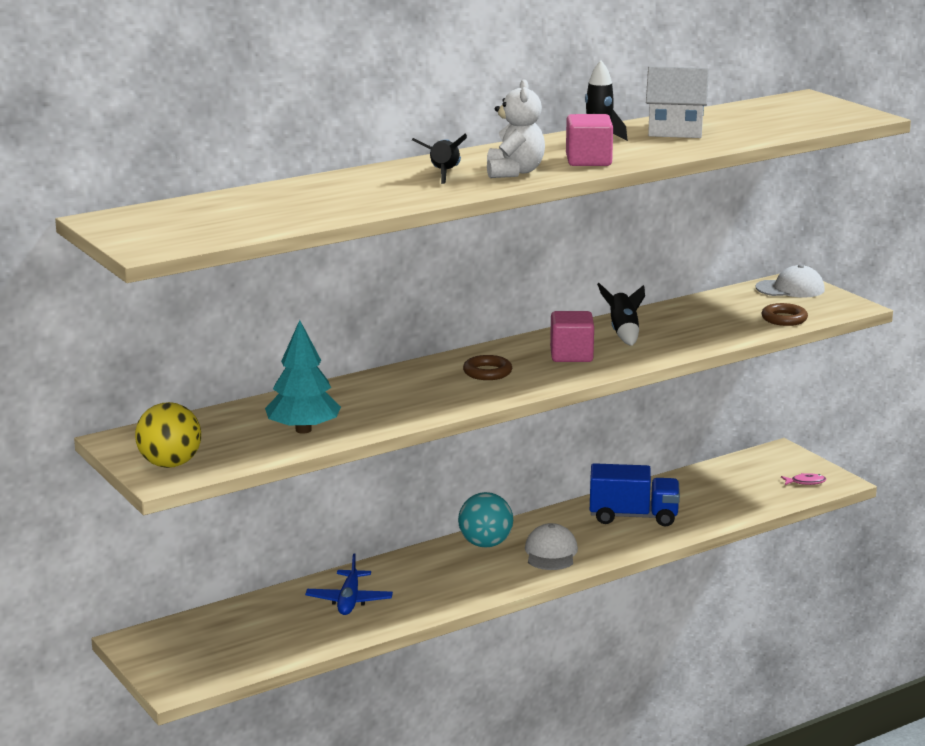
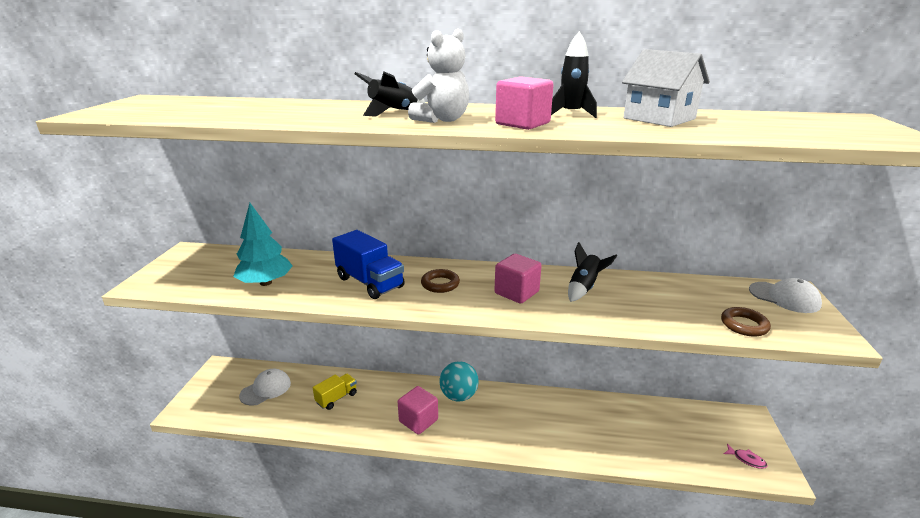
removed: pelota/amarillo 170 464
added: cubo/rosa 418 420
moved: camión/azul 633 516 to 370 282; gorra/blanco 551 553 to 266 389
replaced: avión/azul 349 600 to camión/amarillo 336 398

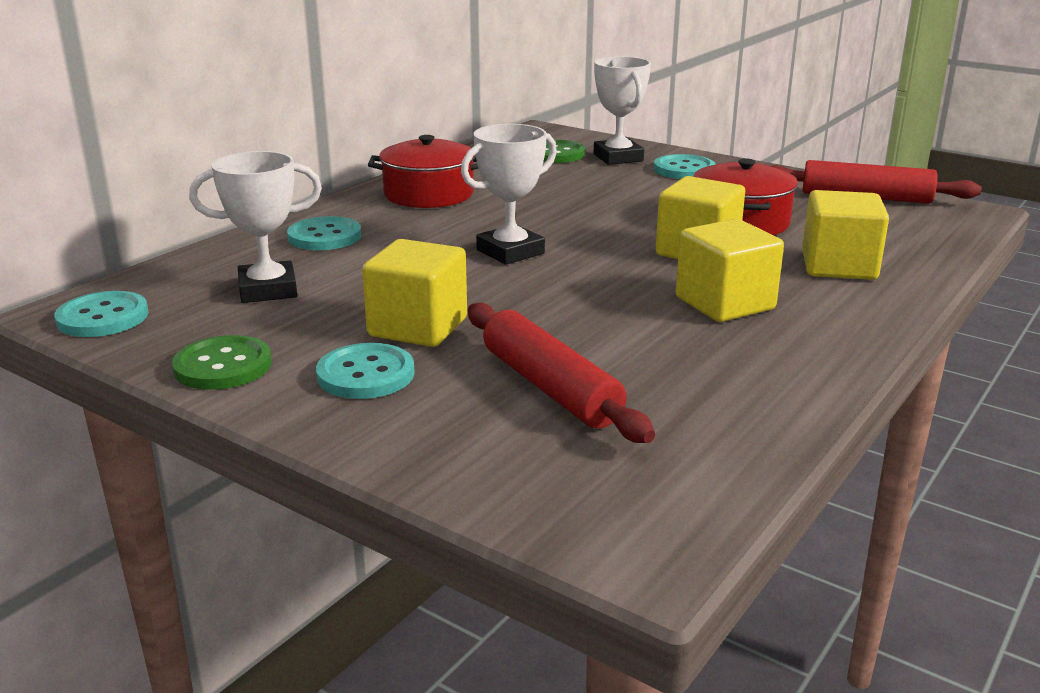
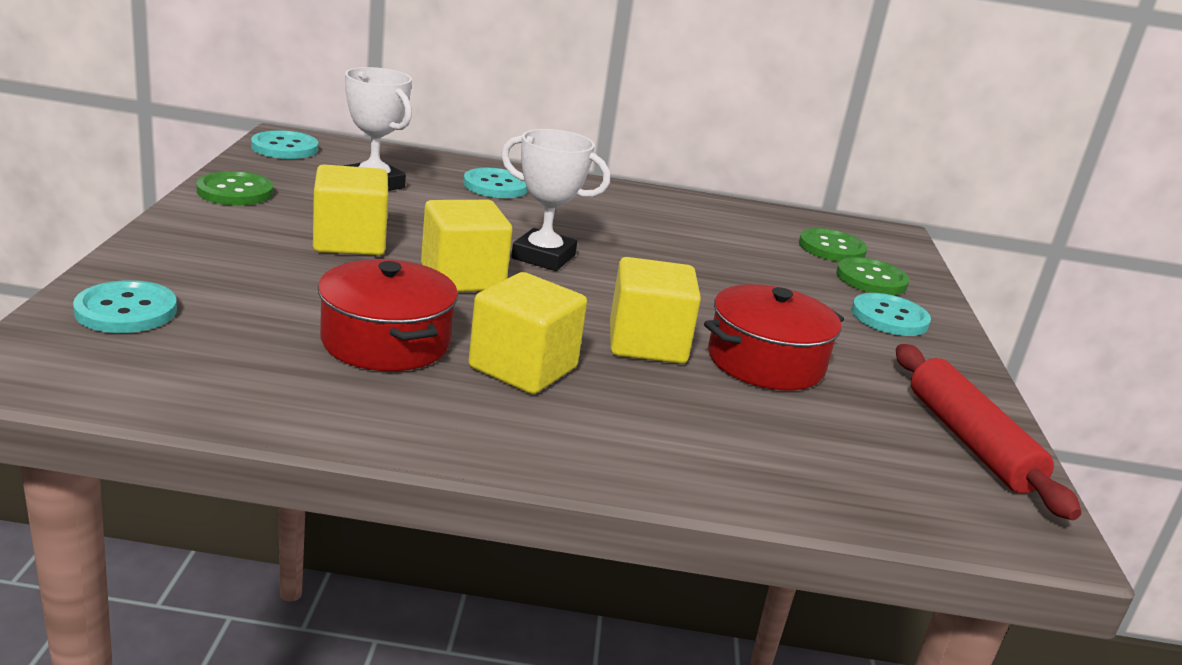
removed: rodillo/rojo 550 387
moved: olla/rojo 429 194 to 385 341; cubo/amarillo 838 266 to 462 278; botón/turquesa 365 374 to 126 310
replaced: trofeo/blanco 618 158 to botón/verde 871 279

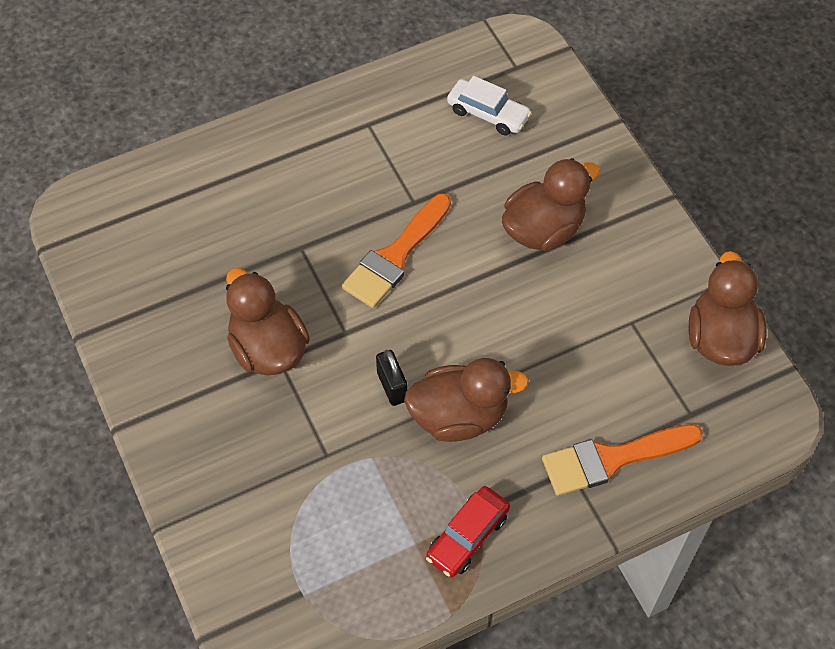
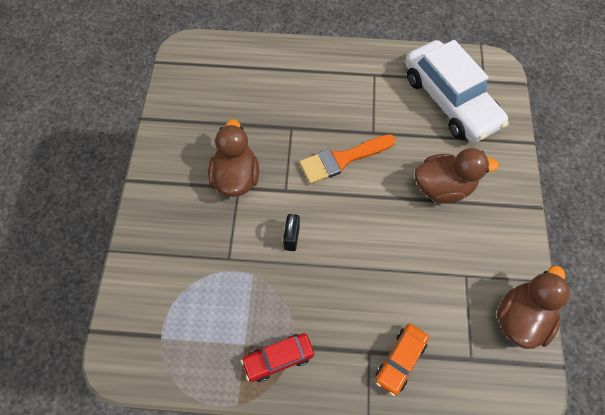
removed: pato/marrón 459 416
replaced: pincel/naranja 612 459 to coche/naranja 400 360
resized: coche/blanco 488 113 = 450 100 x2.09

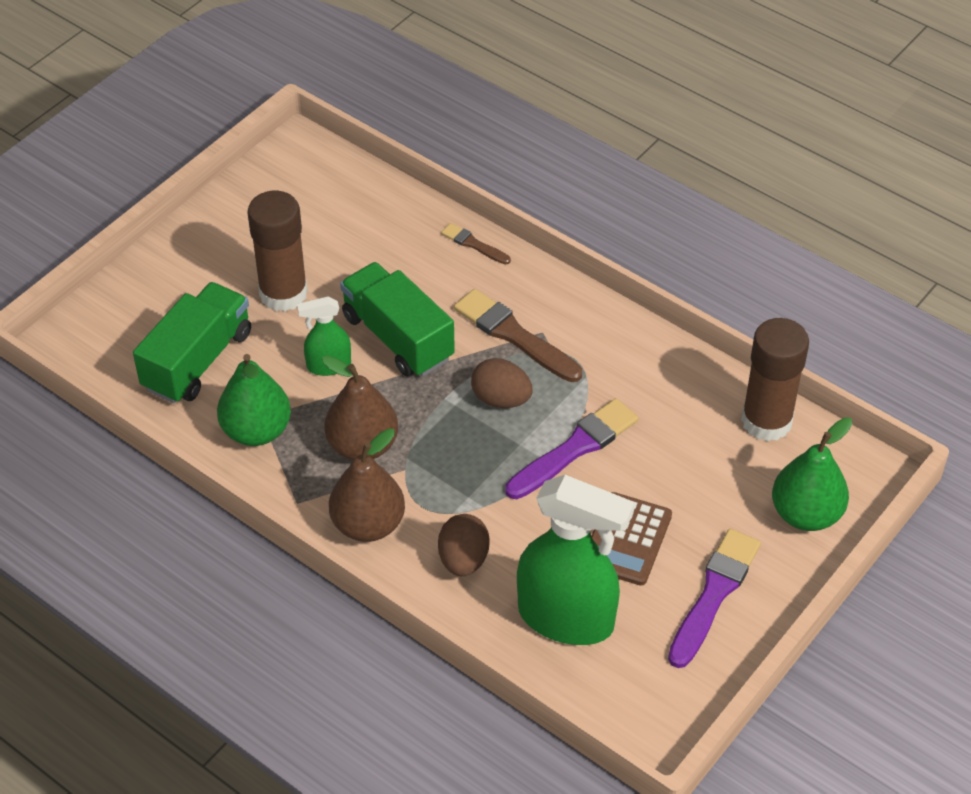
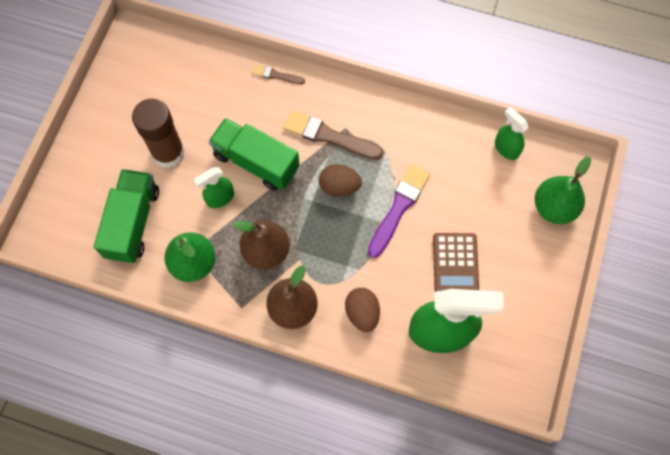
removed: pincel/morado 714 594
replaced: barra de pegamento/marrón 766 421 to pulverizador/verde 506 148

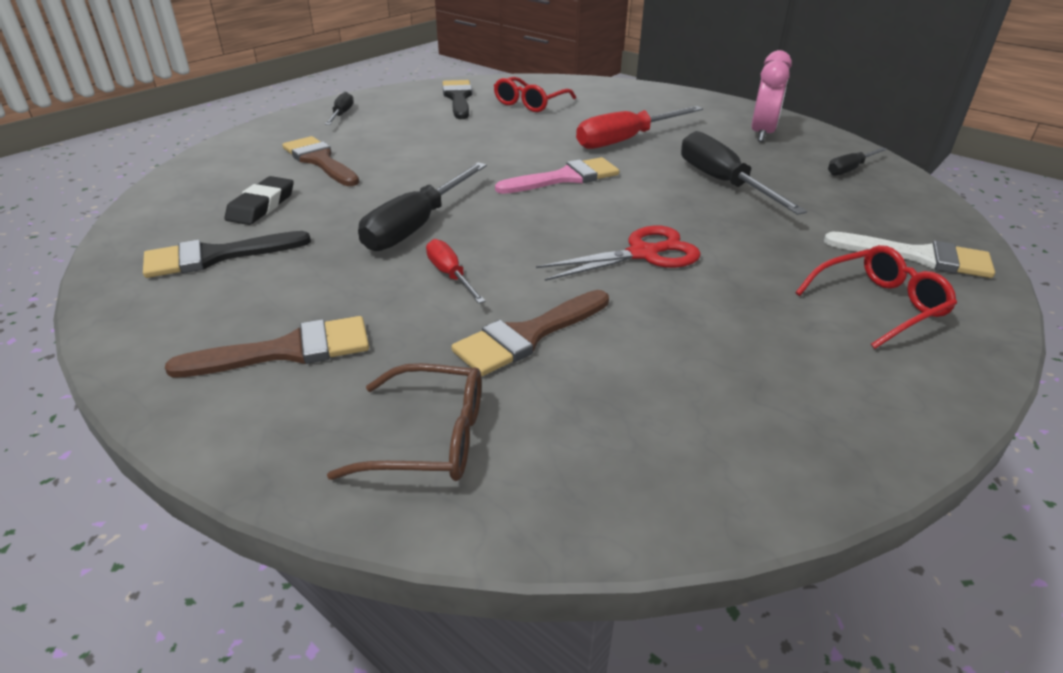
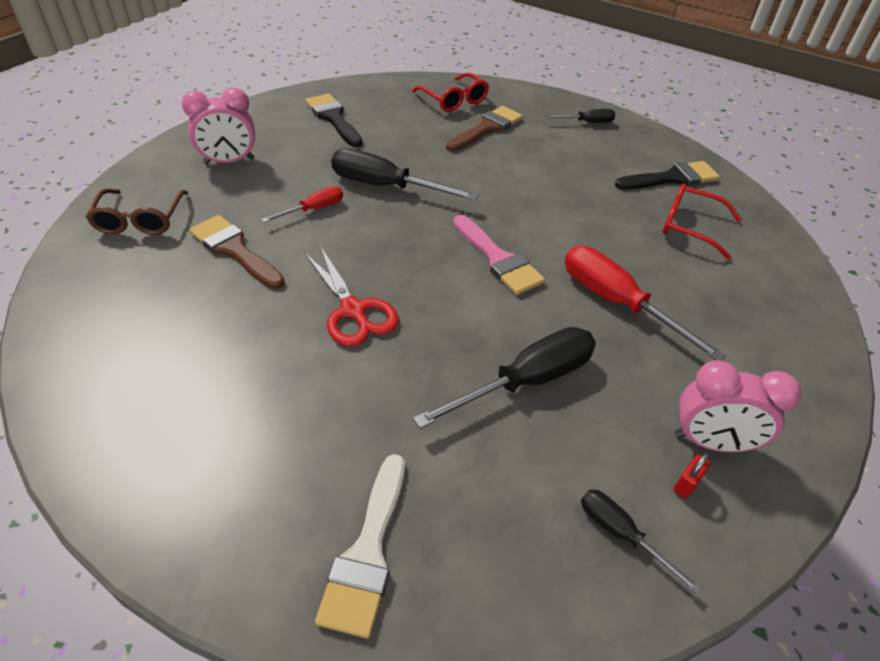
removed: goma de borrar/negro 261 206
added: candado/rojo 686 484
moved: gafas/rojo 878 305 to 454 100
replaced: pincel/marrón 288 350 to despertador/rosa 229 161

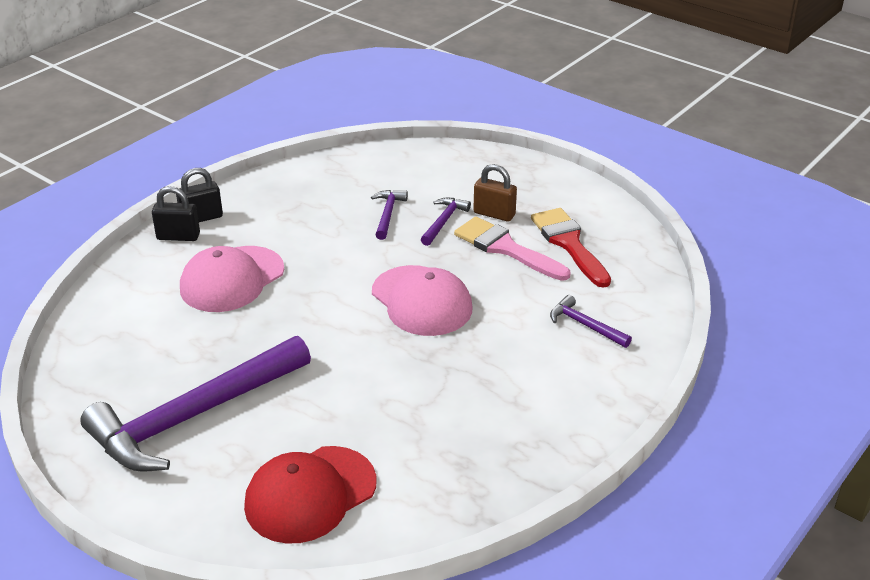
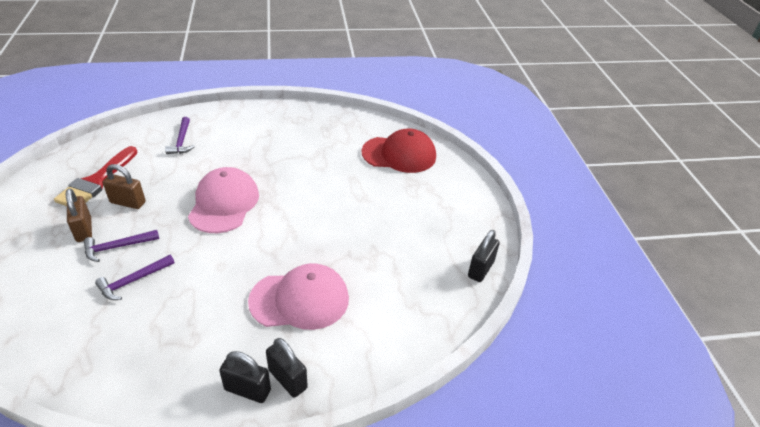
removed: martillo/morado 193 416
added: candado/negro 480 269
replaced: pincel/rosa 505 248 to candado/marrón 128 202

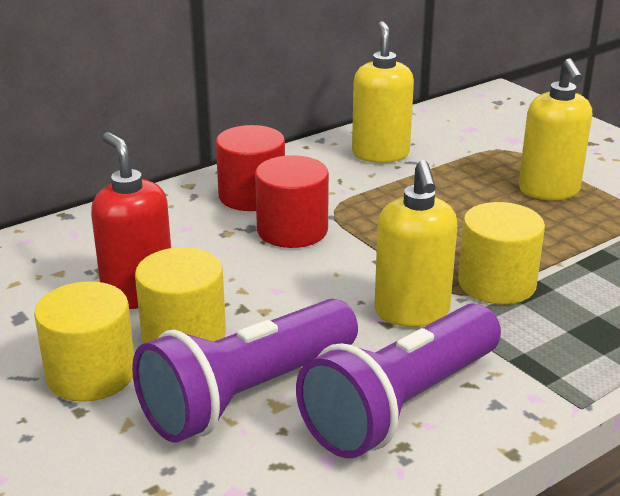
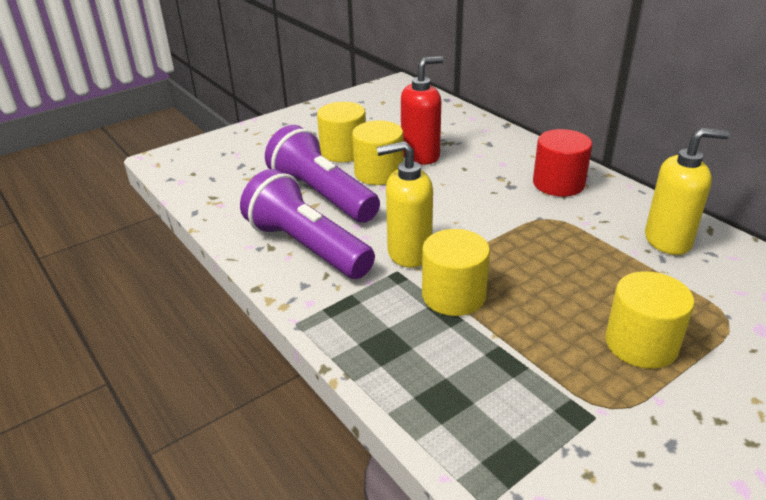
removed: cilindro/rojo 292 230
replaced: dispensador de jabón/amarillo 549 191 to cilindro/amarillo 641 344

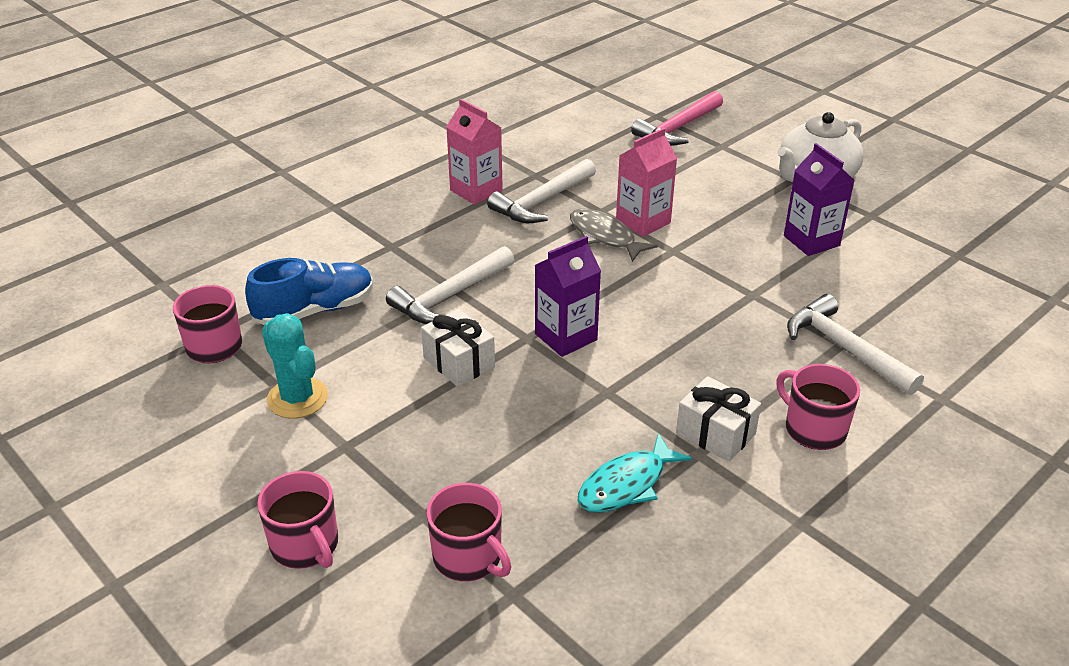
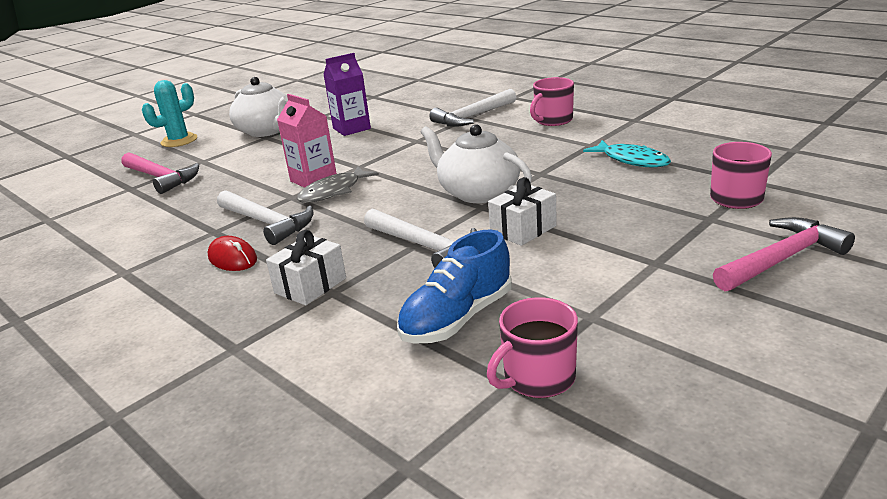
moved: cactus/turquesa 297 398 to 179 141; regalo/blanco 715 434 to 310 285
replaced: cartón de leche/rosa 476 190 to ratón/rojo 232 258; cartón de leche/morado 566 337 to tetera/blanco 478 192; taza/rosa 305 545 to martillo/rosa 781 259
turned: zapato/azul 315 310 = 457 318 105 degrees counterclockwise

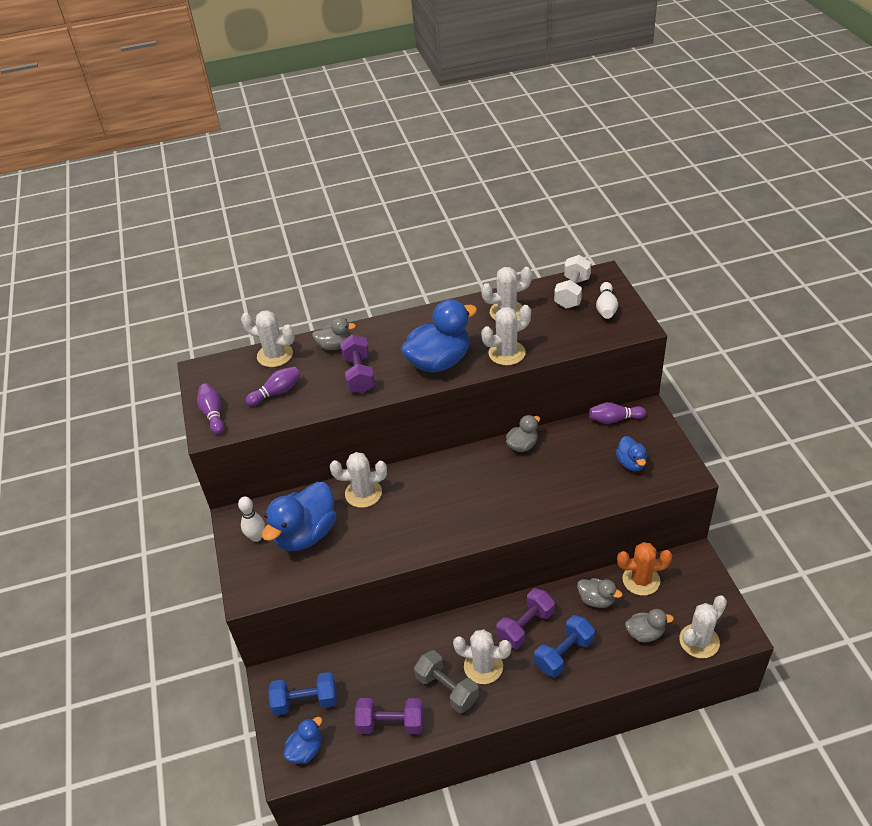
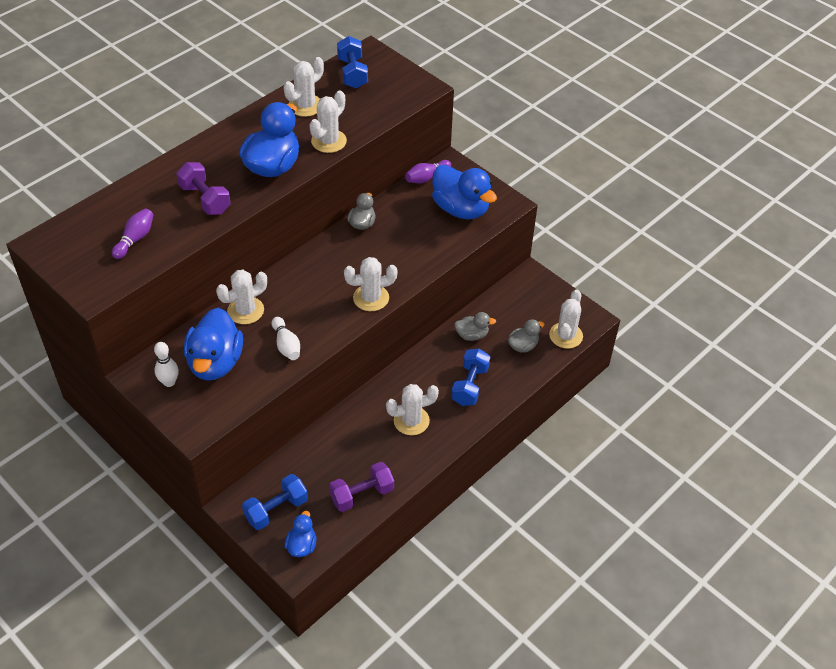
removed: pato/gris 335 346; bolo/morado 213 414; cactus/naranja 641 580; mancuerna/morado 525 626; mancuerna/gris 447 689
moved: bolo/blanco 606 308 to 286 345; cactus/blanco 275 355 to 371 298
recoloured: mancuerna/blanco 572 293 to mancuerna/azul 352 73
resized: pato/azul 631 463 = 461 209 x1.92

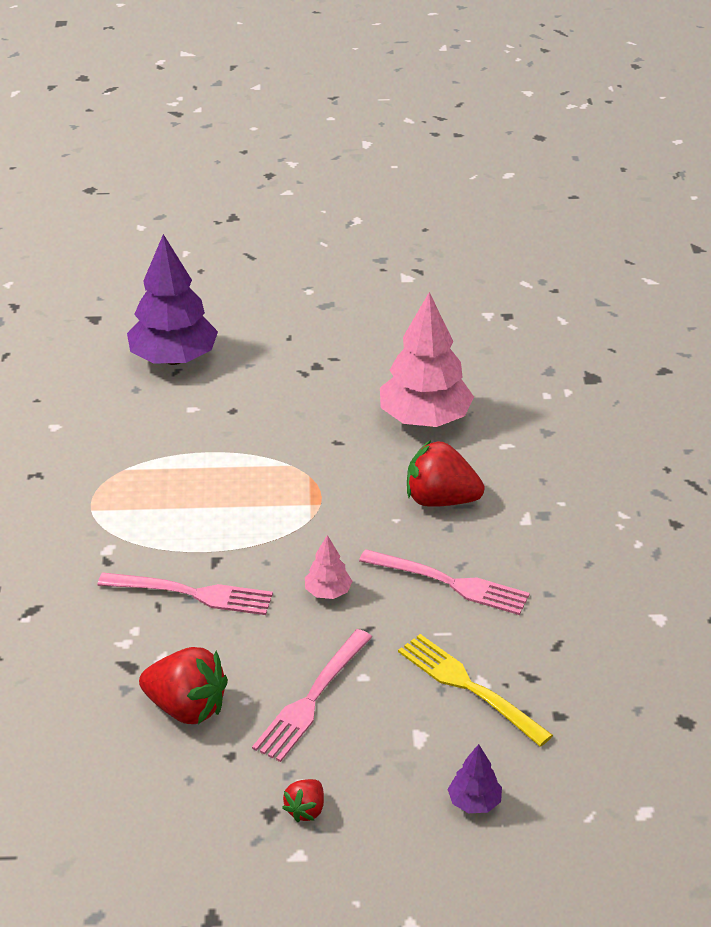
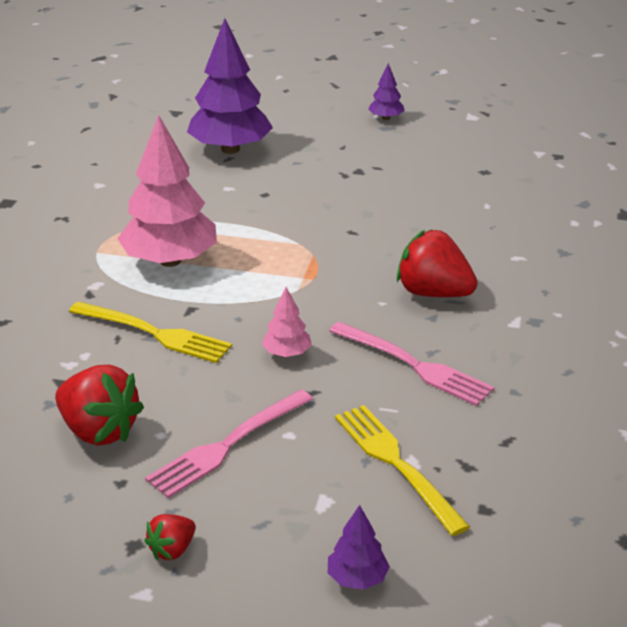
added: árbol/morado 386 118
moved: árbol/rosa 425 419 to 170 260
recoloured: tenedor/rosa 192 593 to tenedor/amarillo 154 333

